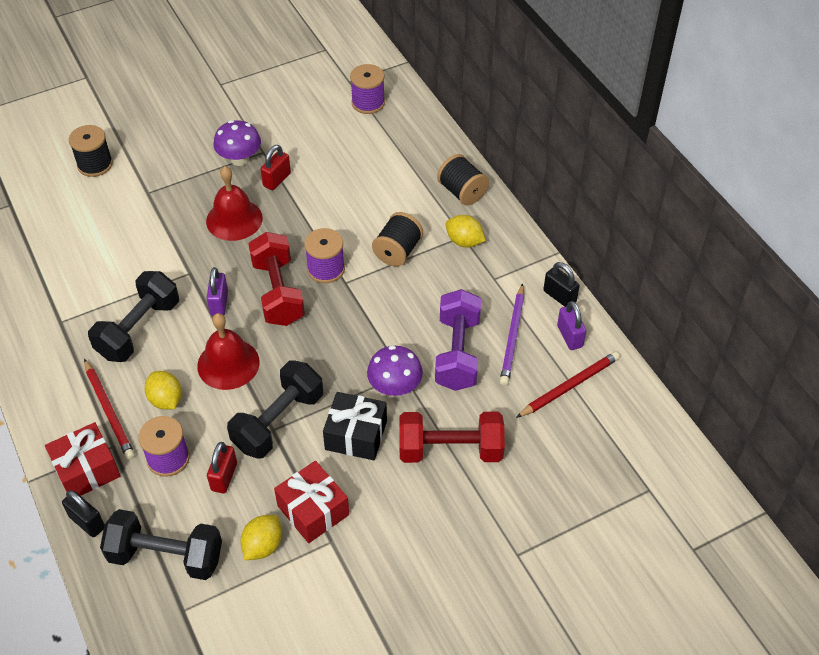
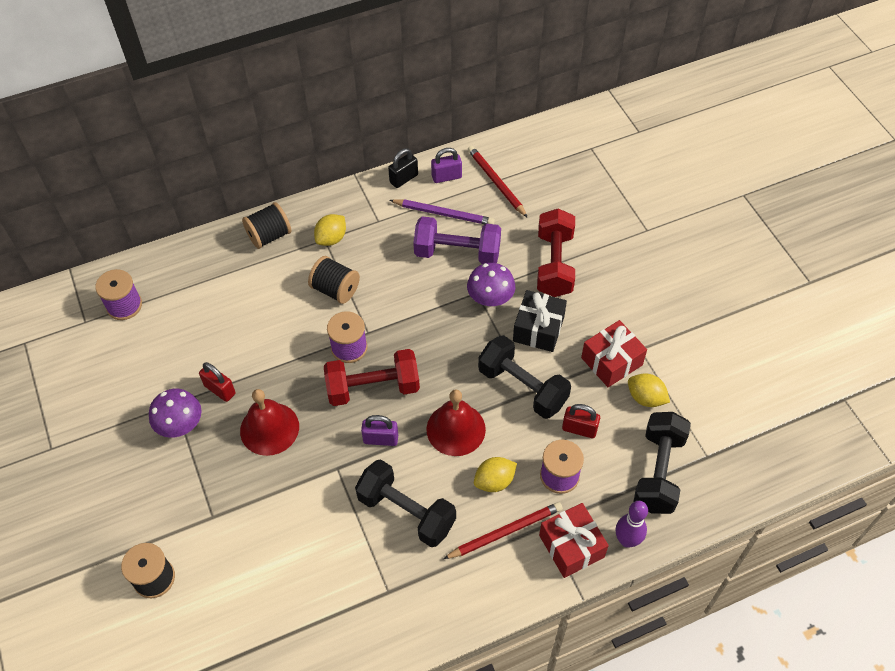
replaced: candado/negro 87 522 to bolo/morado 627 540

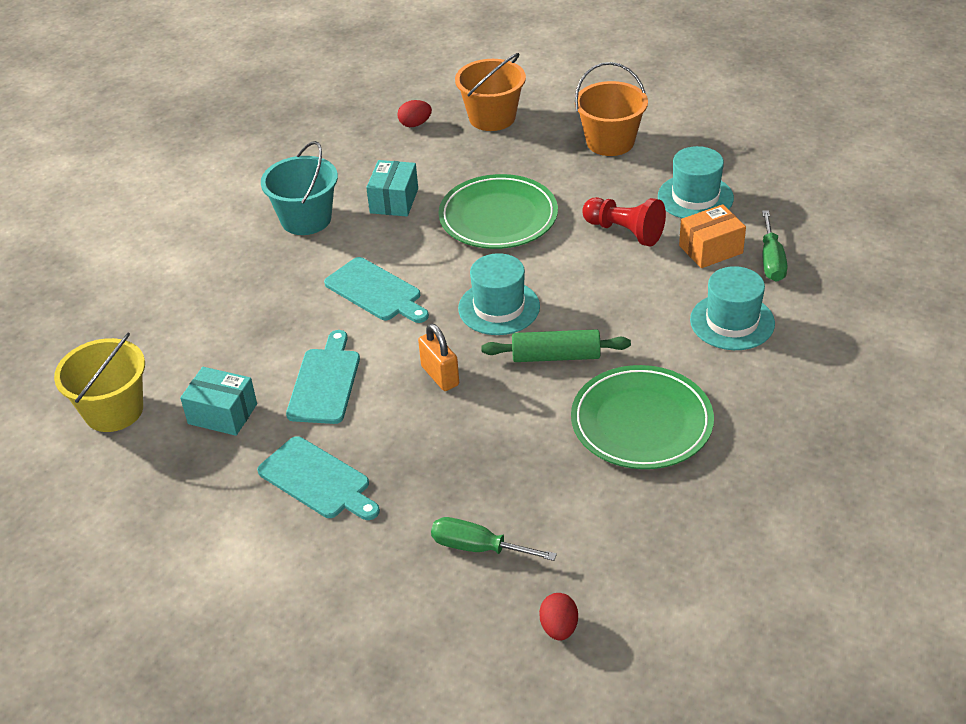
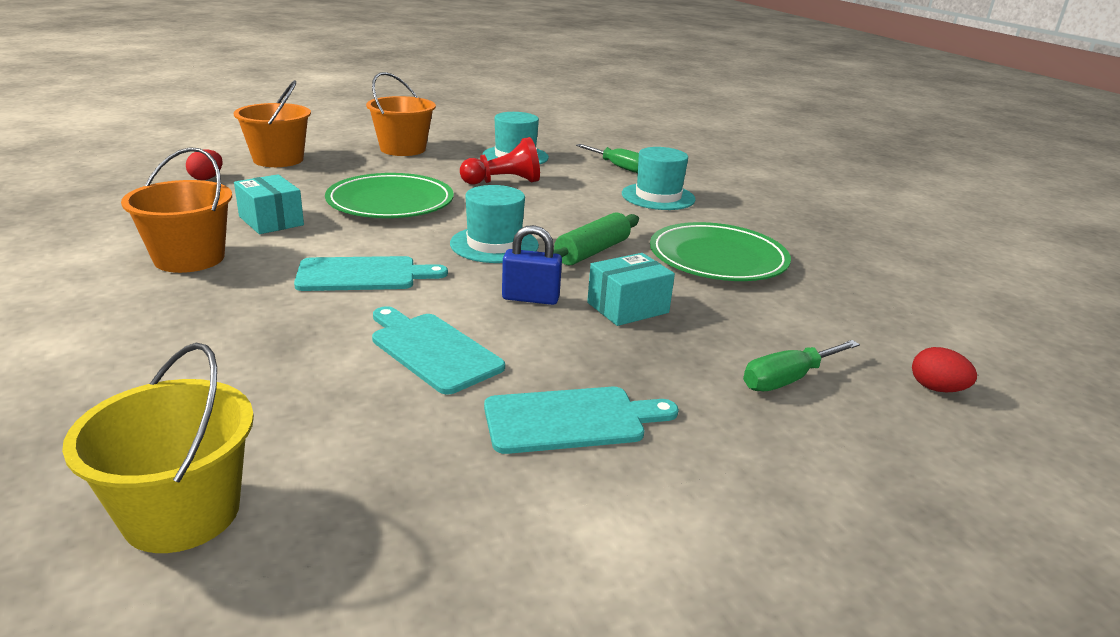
removed: caja/naranja 710 249
moved: caja/turquesa 222 414 to 628 308
recoloured: balde/turquesa 306 219 to balde/naranja 189 258; candado/naranja 440 376 to candado/azul 530 298

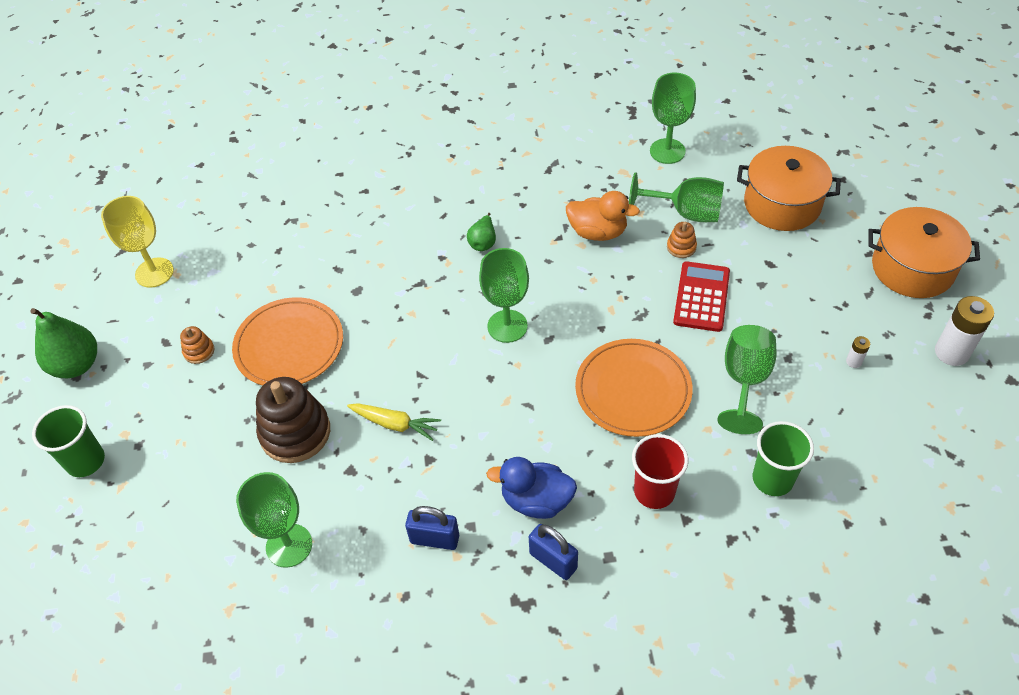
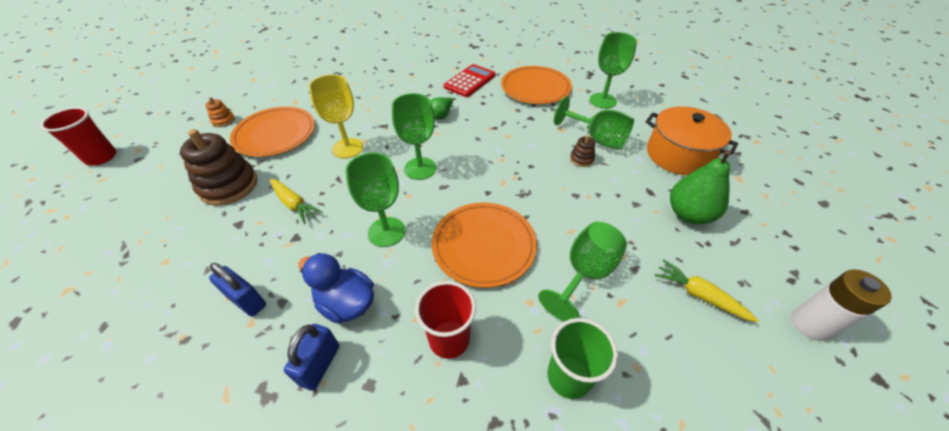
removed: pato/naranja 598 232; olla/naranja 912 268
added: plato/naranja 535 88
moved: copa/amarillo 154 272 to 348 148; calculadora/rojo 701 297 to 470 81; pera/verde 76 365 to 688 214; copa/verde 289 545 to 386 232
replaced: pila/blanco 853 361 to zanahoria/amarillo 699 295
recoloured: juguete apilable/naranja 681 247 to juguete apilable/marrón 581 159; vaso/verde 85 461 to vaso/rojo 101 157
turned: candado/azul 553 561 = 320 365 45 degrees clockwise

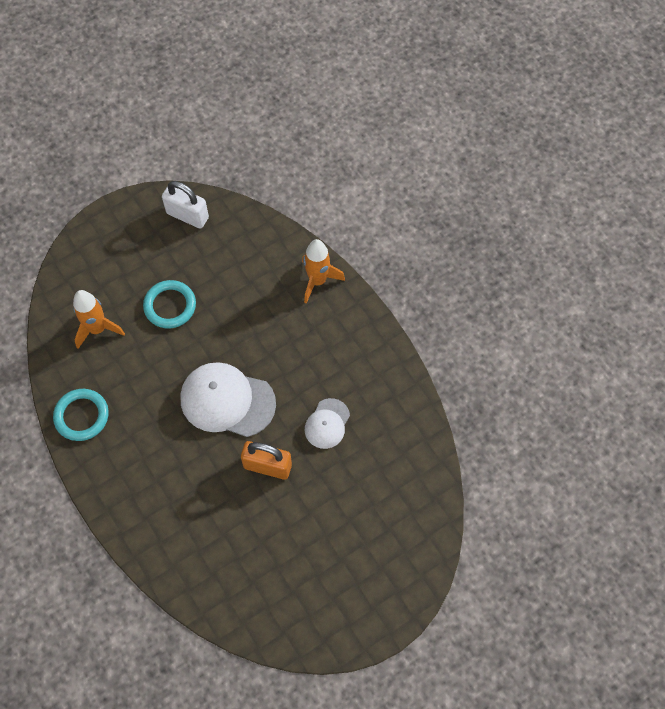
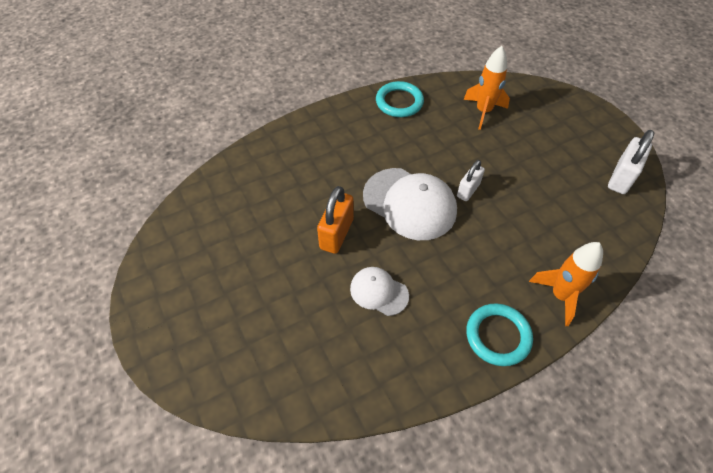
added: candado/blanco 468 190
moved: anillo/turquesa 170 306 to 498 336
turned: gorra/blanco 227 401 = 409 203 105 degrees clockwise

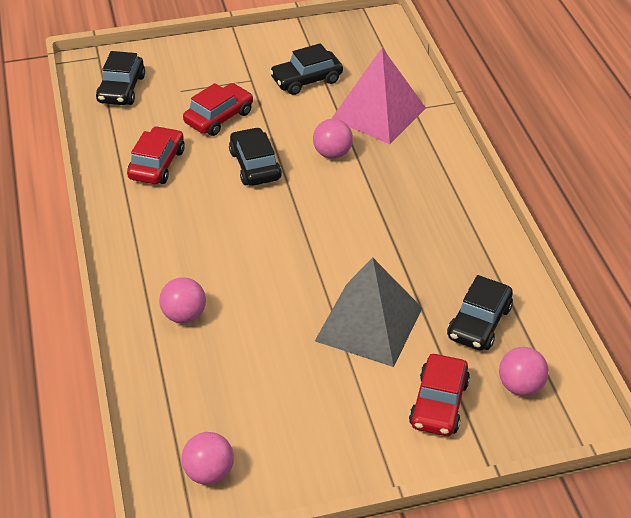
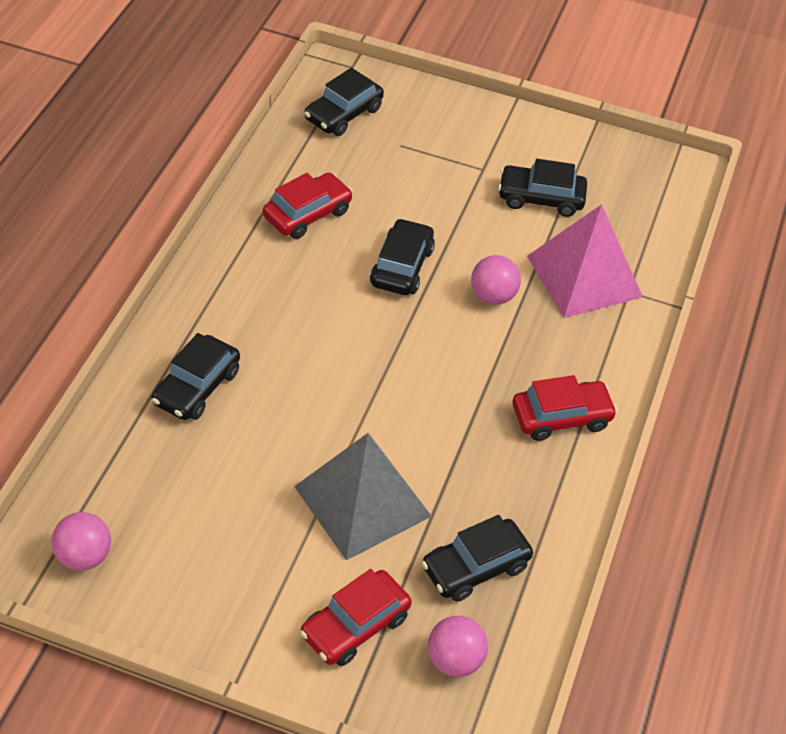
moved: coche/rojo 219 117 to 561 417
replaced: pelota/rosa 184 315 to coche/negro 197 387

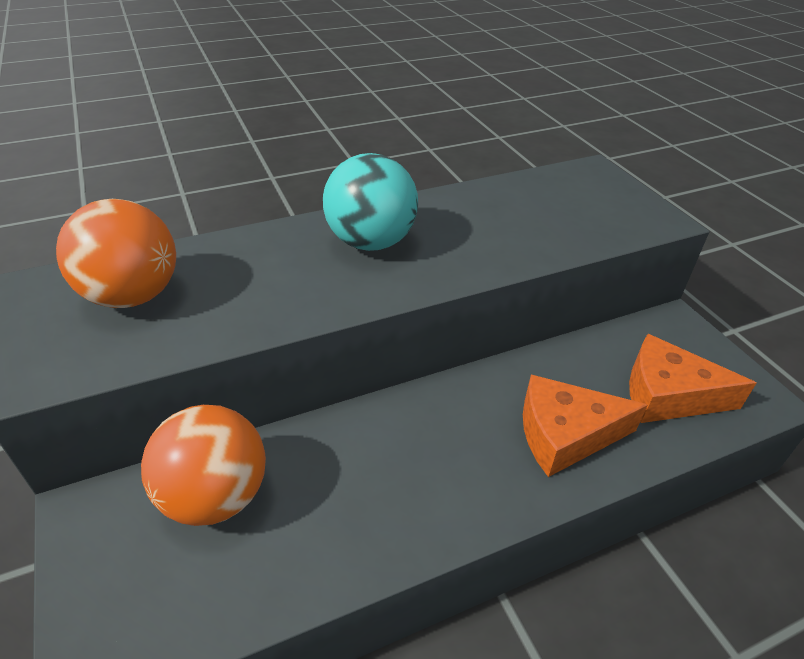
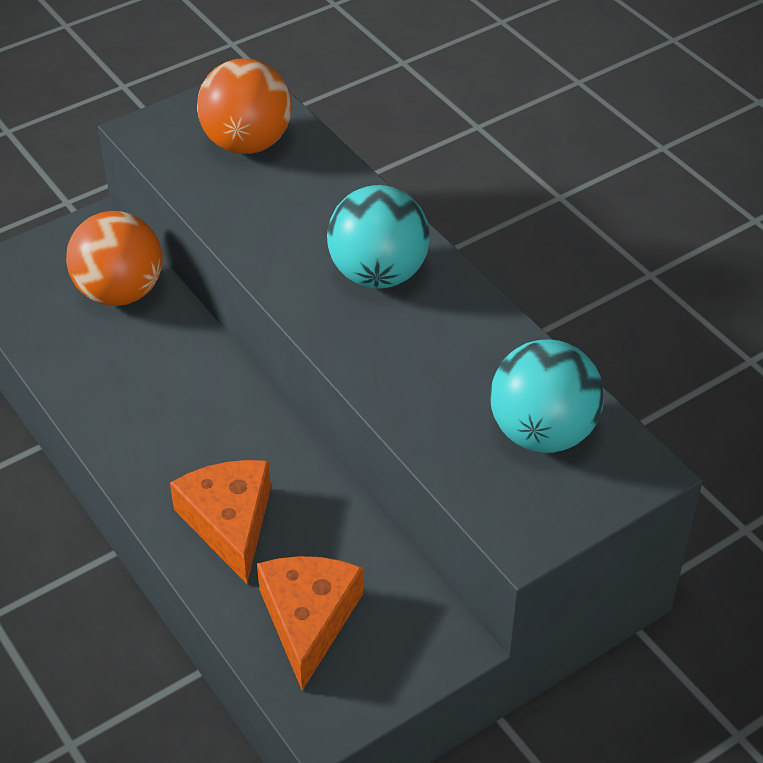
added: pelota/turquesa 542 433

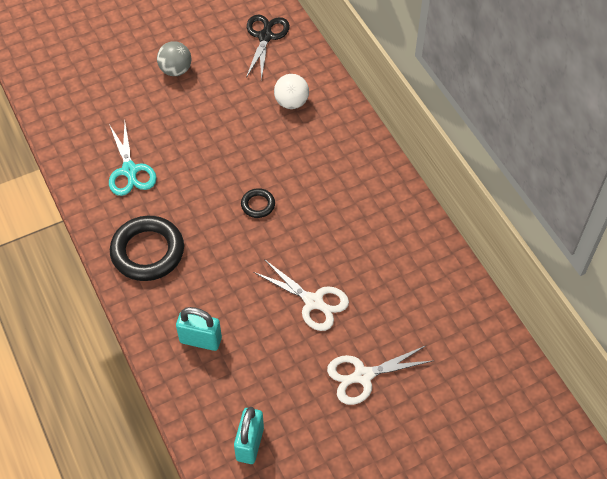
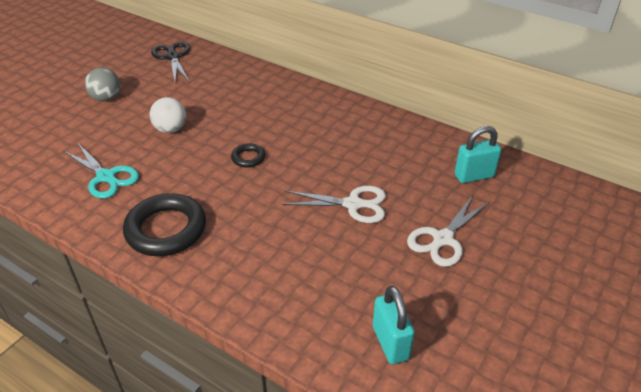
moved: pelota/blanco 291 102 to 170 129; candado/turquesa 200 340 to 474 176

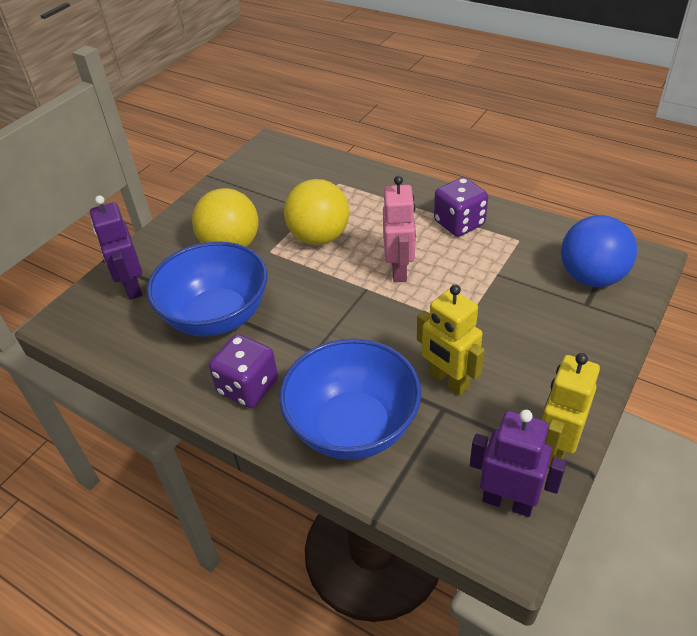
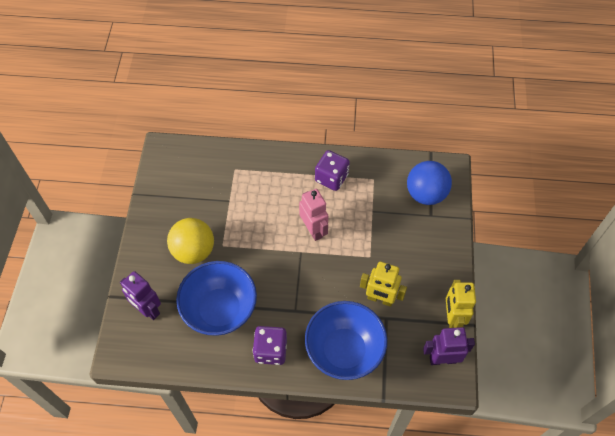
removed: pelota/amarillo 319 237

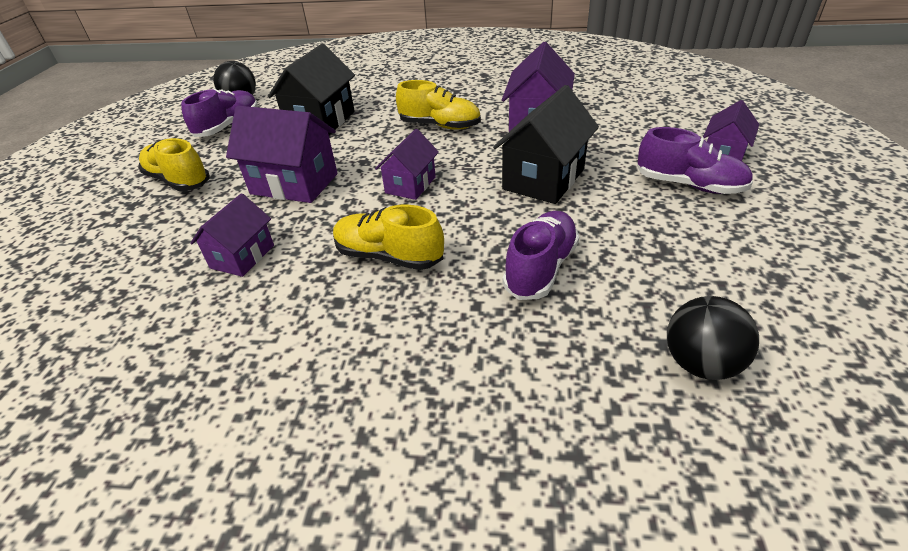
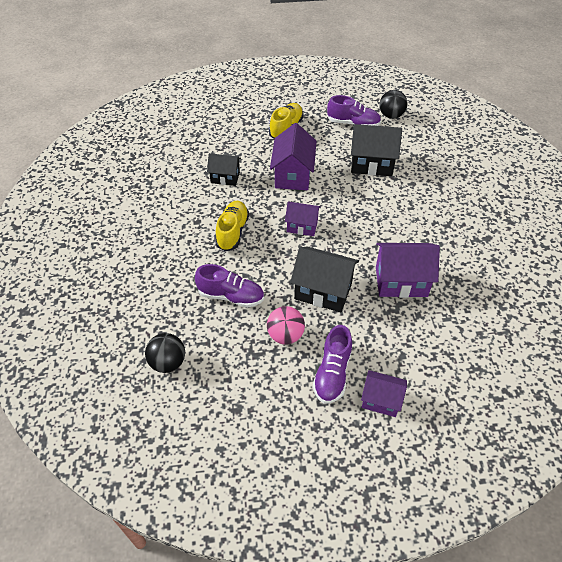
removed: zapato/amarillo 440 126
added: pelota/rosa 285 335
recoloured: casa/morado 242 256 to casa/negro 225 177

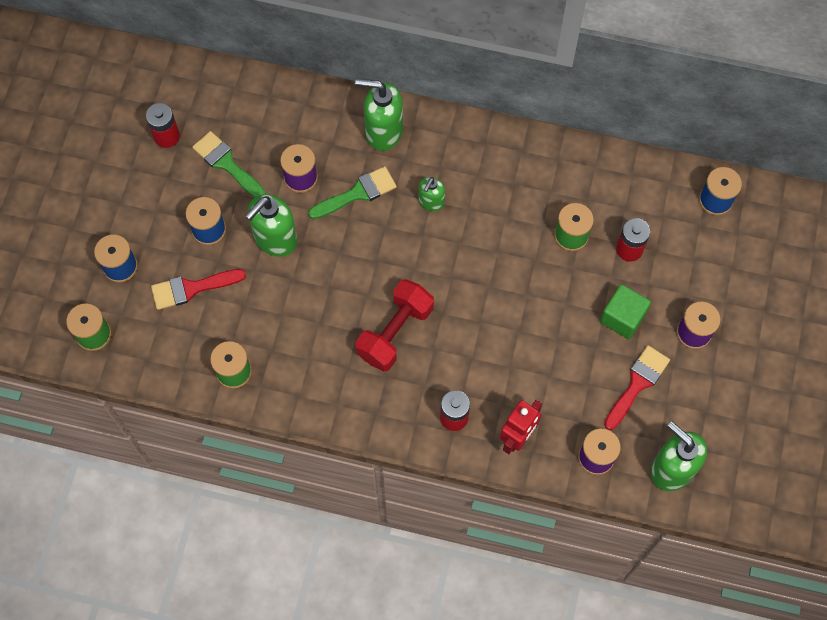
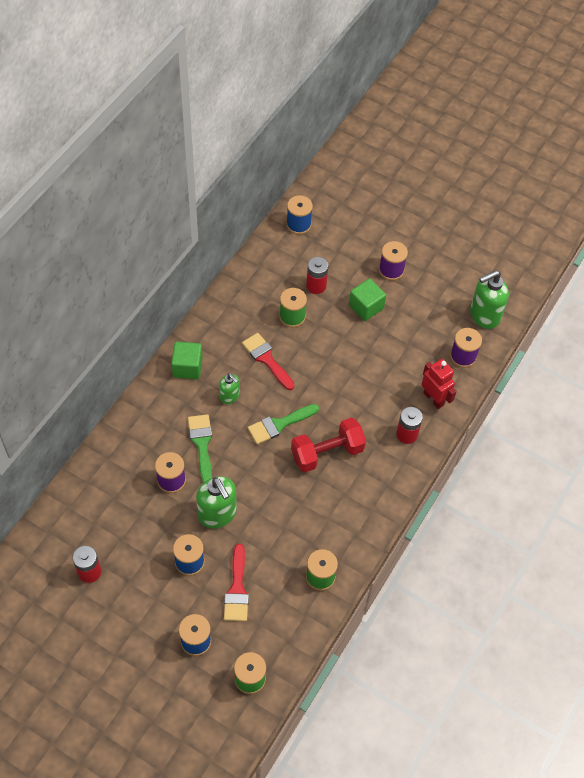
removed: dispensador de jabón/verde 383 131
added: cubo/verde 187 367
moved: pincel/verde 226 163 to 279 424; pincel/rojo 637 383 to 266 359
turned: mancuerna/rojo 395 332 = 327 453 75 degrees counterclockwise

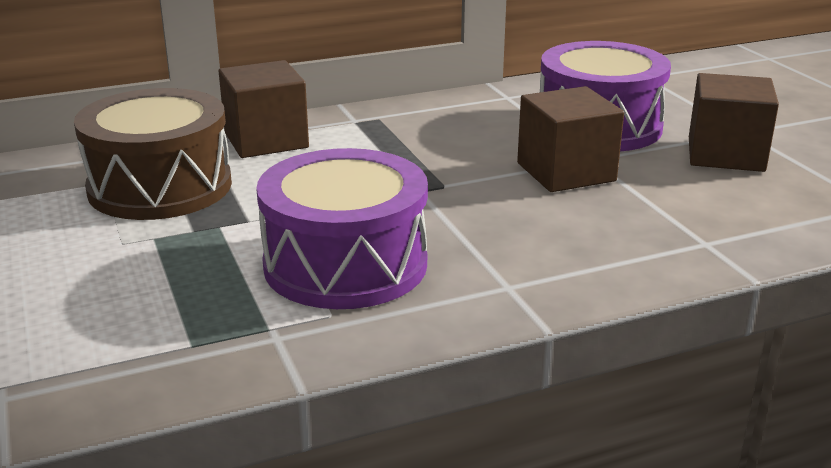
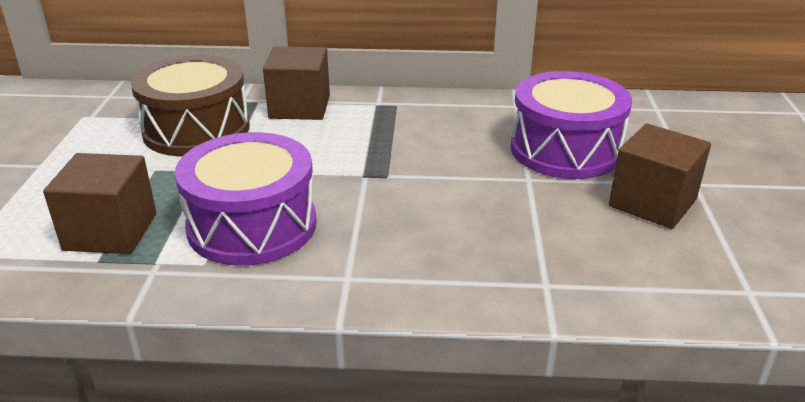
moved: cubo/marrón 566 172 to 111 232

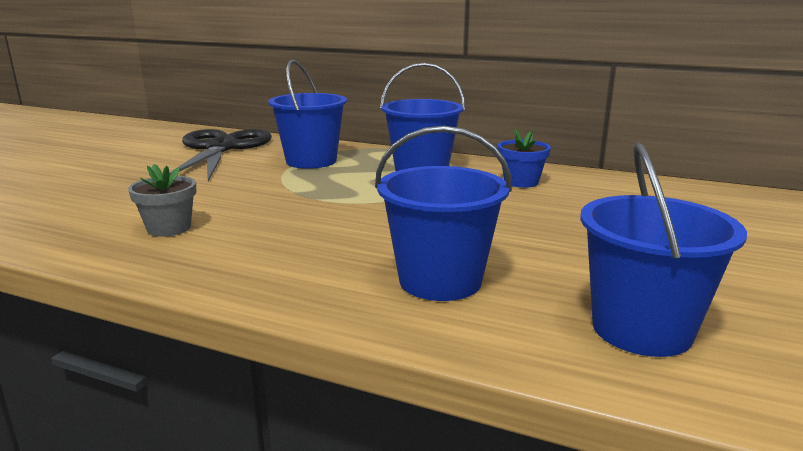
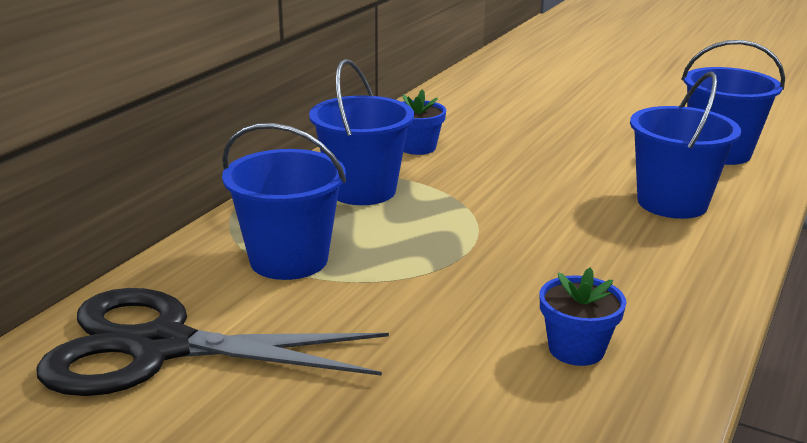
recoloured: maceta/gris 169 228 to maceta/azul 576 349

